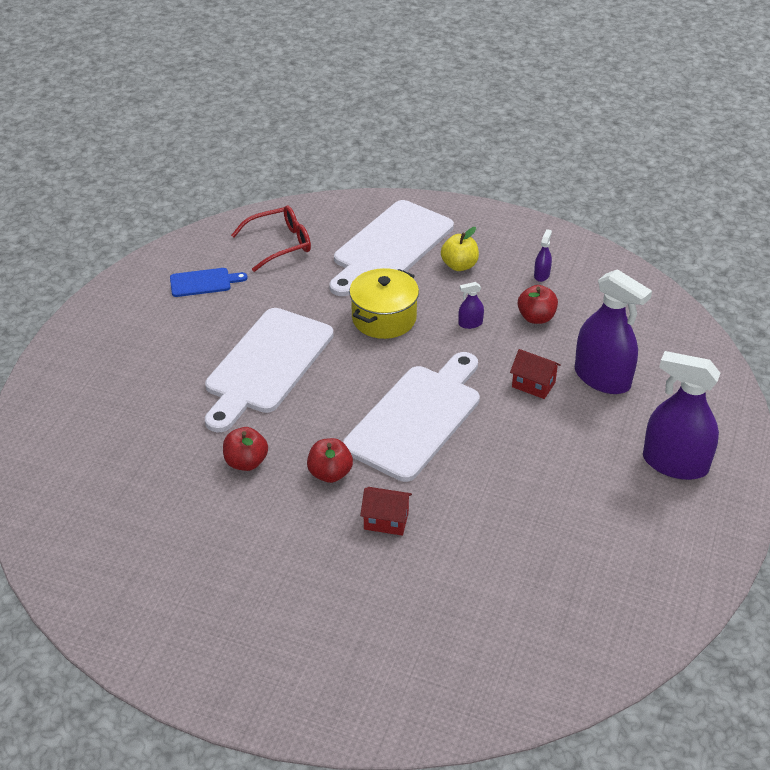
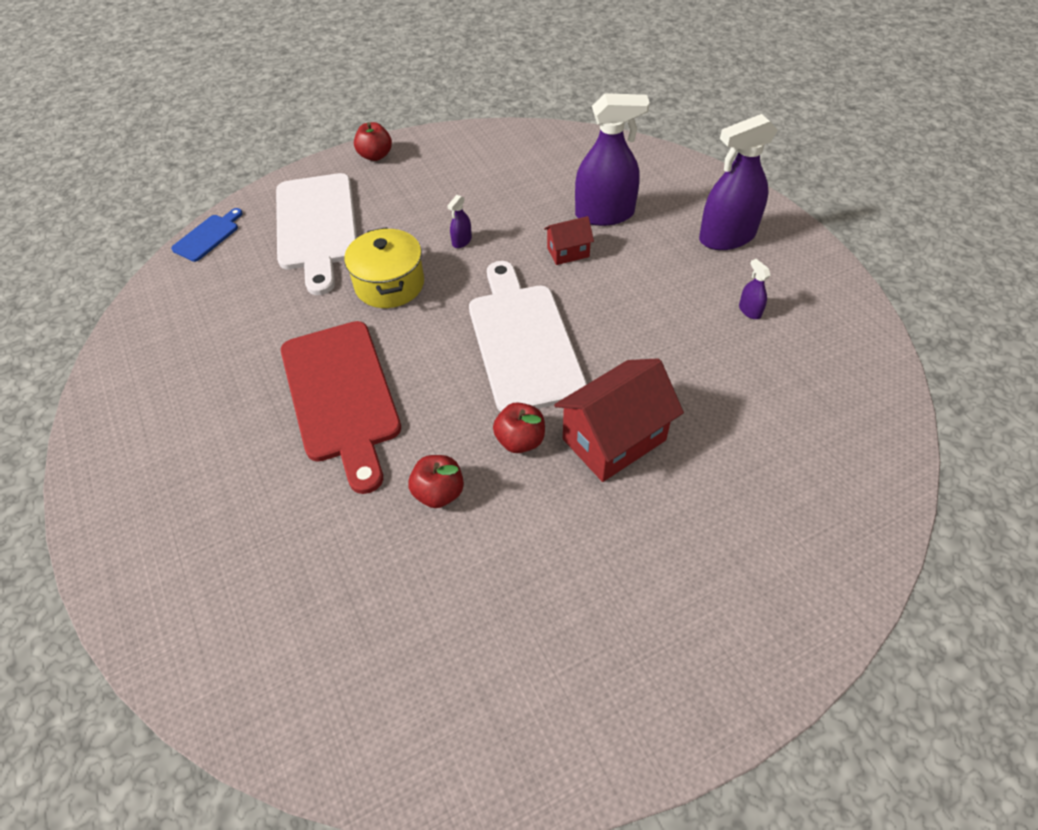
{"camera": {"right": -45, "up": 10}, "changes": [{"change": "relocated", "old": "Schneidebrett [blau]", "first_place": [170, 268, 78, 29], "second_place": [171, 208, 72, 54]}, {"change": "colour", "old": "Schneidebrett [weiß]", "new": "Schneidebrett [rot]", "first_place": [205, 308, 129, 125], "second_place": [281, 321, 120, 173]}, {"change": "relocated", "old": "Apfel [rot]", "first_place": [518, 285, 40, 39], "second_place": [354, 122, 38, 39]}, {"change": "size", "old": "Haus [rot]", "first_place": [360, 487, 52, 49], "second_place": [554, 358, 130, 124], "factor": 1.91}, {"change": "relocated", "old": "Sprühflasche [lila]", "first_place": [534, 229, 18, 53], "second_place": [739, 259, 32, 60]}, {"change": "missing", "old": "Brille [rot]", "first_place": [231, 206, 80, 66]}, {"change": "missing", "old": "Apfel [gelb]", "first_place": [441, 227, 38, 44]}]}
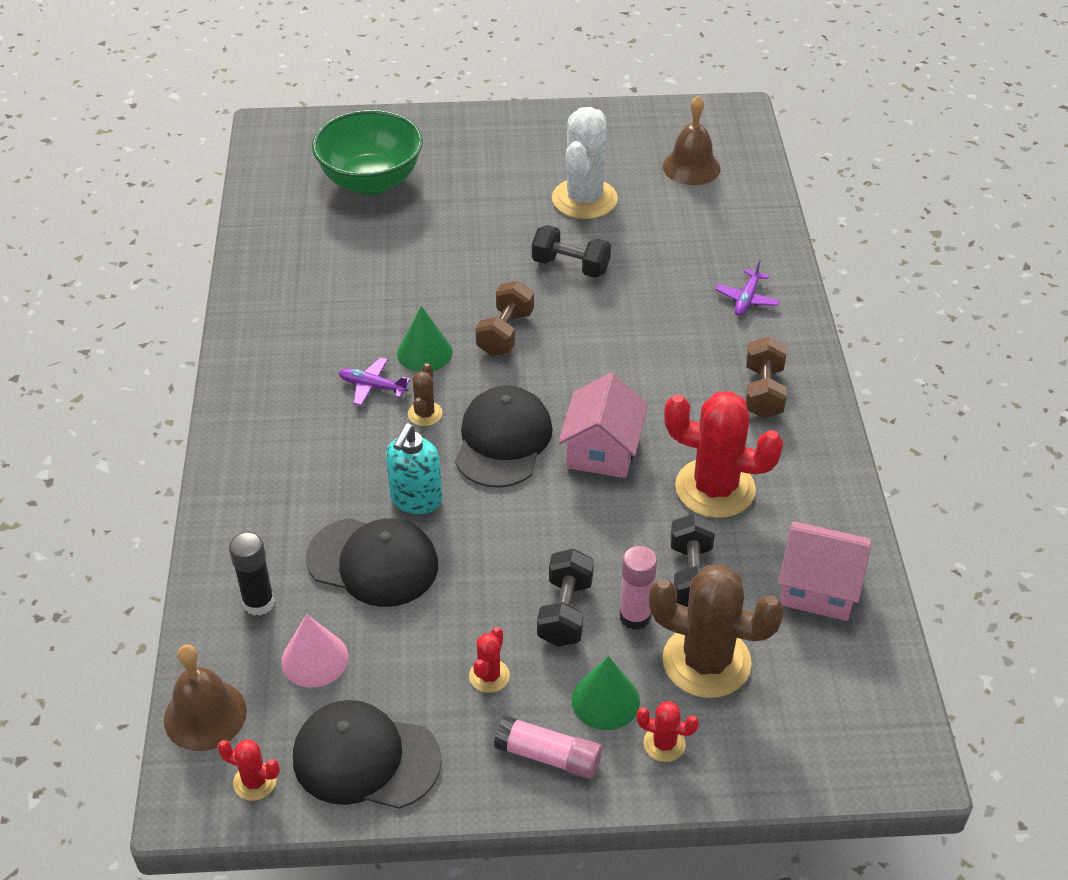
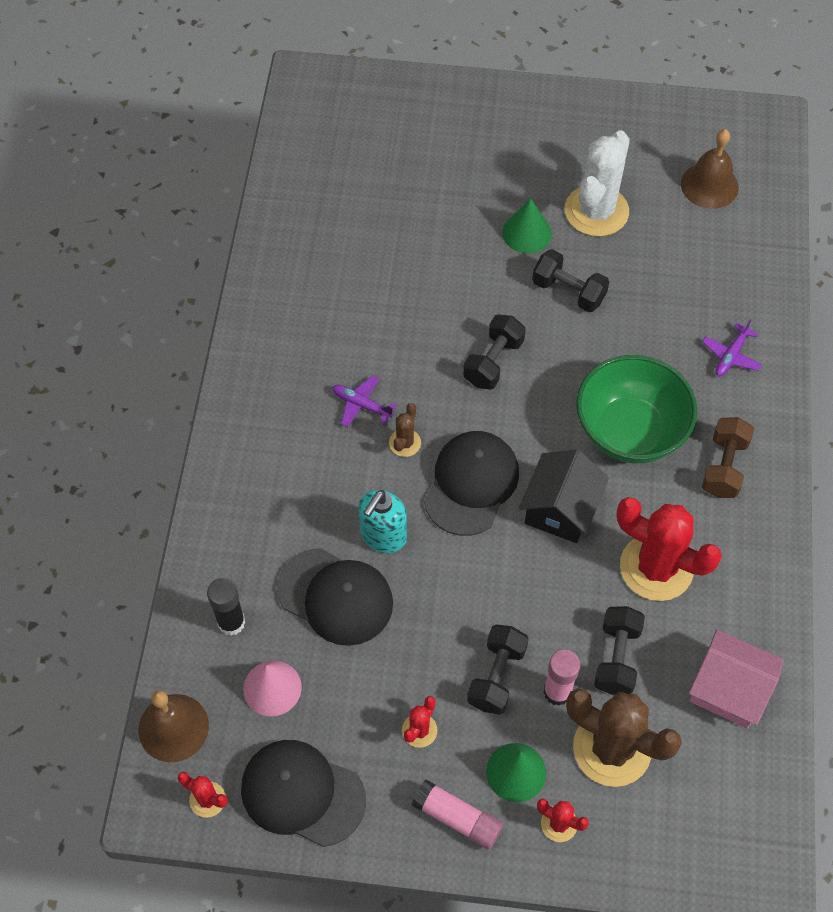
{"camera": {"right": 10, "up": 15}, "changes": [{"change": "colour", "old": "Hantel [braun]", "new": "Hantel [schwarz]", "first_place": [475, 281, 59, 75], "second_place": [463, 314, 63, 76]}, {"change": "relocated", "old": "Kegel [grün]", "first_place": [397, 306, 56, 66], "second_place": [502, 198, 50, 55]}, {"change": "colour", "old": "Haus [rosa]", "new": "Haus [schwarz]", "first_place": [558, 373, 90, 105], "second_place": [519, 449, 90, 94]}, {"change": "relocated", "old": "Schüssel [grün]", "first_place": [312, 110, 111, 85], "second_place": [576, 355, 121, 108]}]}
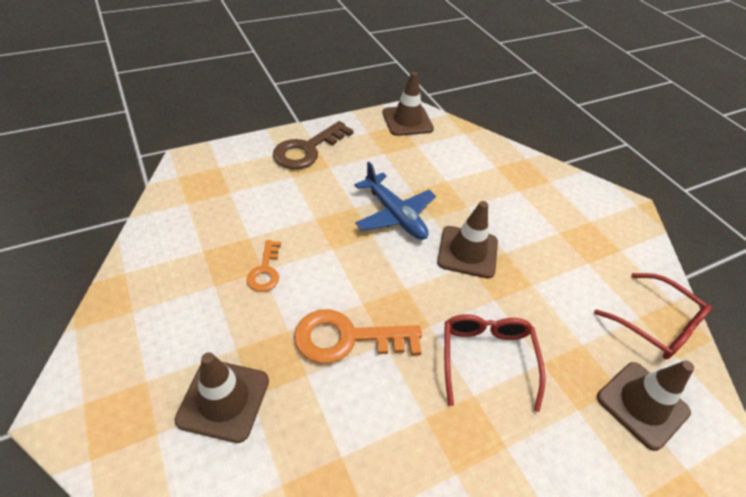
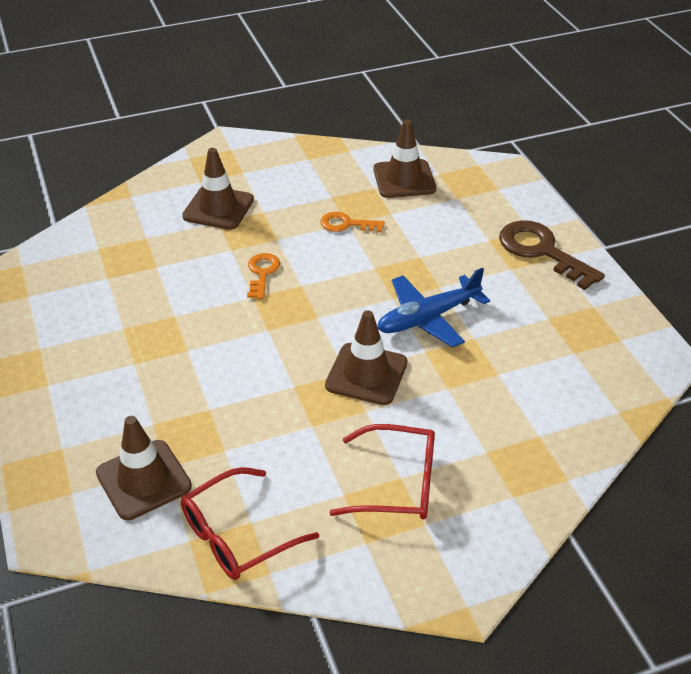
{"camera": {"right": 100, "up": -5}, "changes": [{"change": "size", "old": "Schlüssel [orange]", "first_place": [294, 309, 128, 55], "second_place": [247, 253, 33, 46], "factor": 0.56}, {"change": "relocated", "old": "Brille [rot]", "first_place": [444, 314, 102, 98], "second_place": [329, 424, 106, 95]}, {"change": "relocated", "old": "Leitkegel [braun]", "first_place": [382, 72, 52, 64], "second_place": [373, 120, 63, 78]}]}
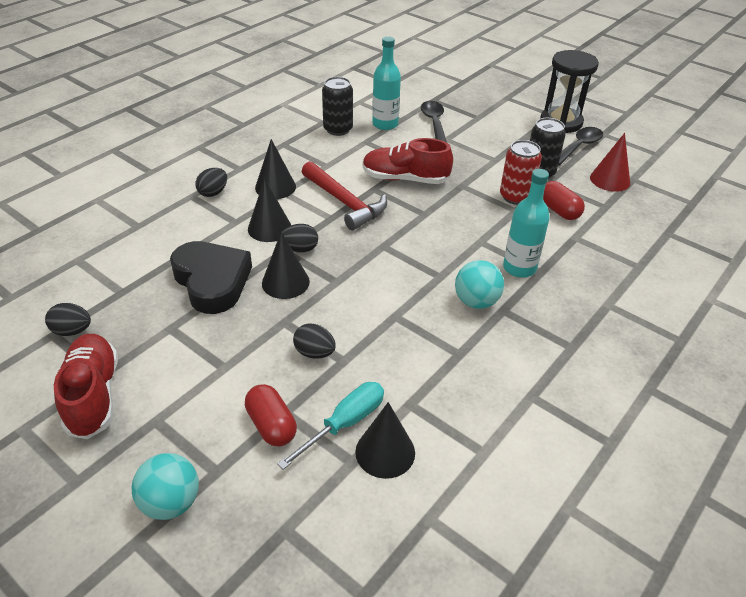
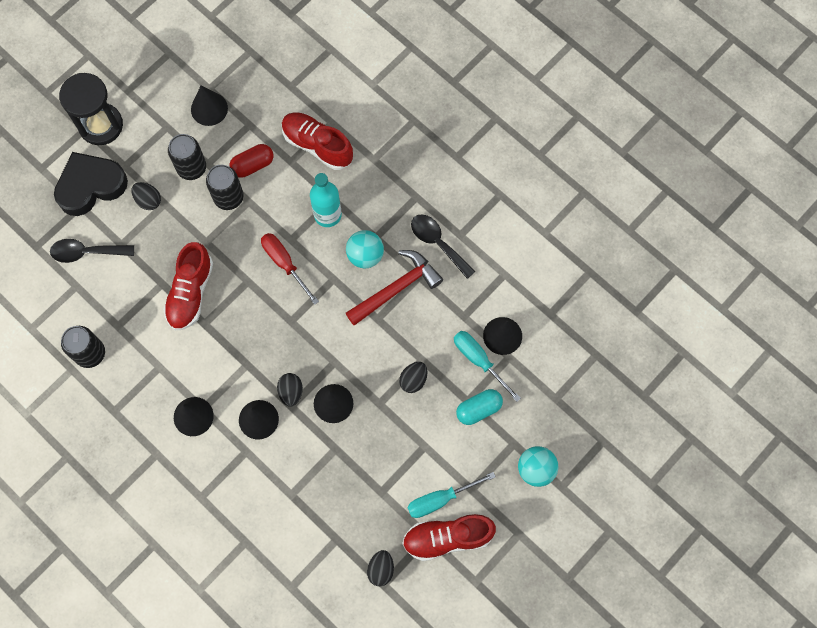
{"camera": {"right": -85, "up": 30}, "changes": [{"change": "relocated", "old": "Herz [schwarz]", "first_place": [170, 241, 82, 73], "second_place": [54, 152, 74, 64]}, {"change": "relocated", "old": "Ei [schwarz]", "first_place": [195, 168, 32, 29], "second_place": [131, 182, 30, 28]}, {"change": "colour", "old": "Kegel [rot]", "new": "Kegel [schwarz]", "first_place": [590, 133, 40, 59], "second_place": [191, 86, 37, 40]}, {"change": "colour", "old": "Dose [rot]", "new": "Dose [schwarz]", "first_place": [500, 140, 42, 65], "second_place": [206, 165, 38, 45]}, {"change": "appeared", "new": "Schraubenzieher [rot]", "second_place": [261, 233, 58, 72]}, {"change": "appeared", "new": "Schuh [rot]", "second_place": [282, 112, 71, 58]}, {"change": "relocated", "old": "Hammer [rot]", "first_place": [302, 161, 85, 69], "second_place": [346, 250, 97, 76]}, {"change": "appeared", "new": "Schraubenzieher [türkis]", "second_place": [407, 472, 88, 46]}, {"change": "relocated", "old": "Löffel [schwarz]", "first_place": [558, 127, 45, 38], "second_place": [411, 214, 65, 65]}, {"change": "colour", "old": "Kapsel [rot]", "new": "Kapsel [türkis]", "first_place": [245, 384, 52, 62], "second_place": [456, 389, 47, 36]}, {"change": "missing", "old": "Flasche [türkis]", "first_place": [372, 36, 29, 94]}]}
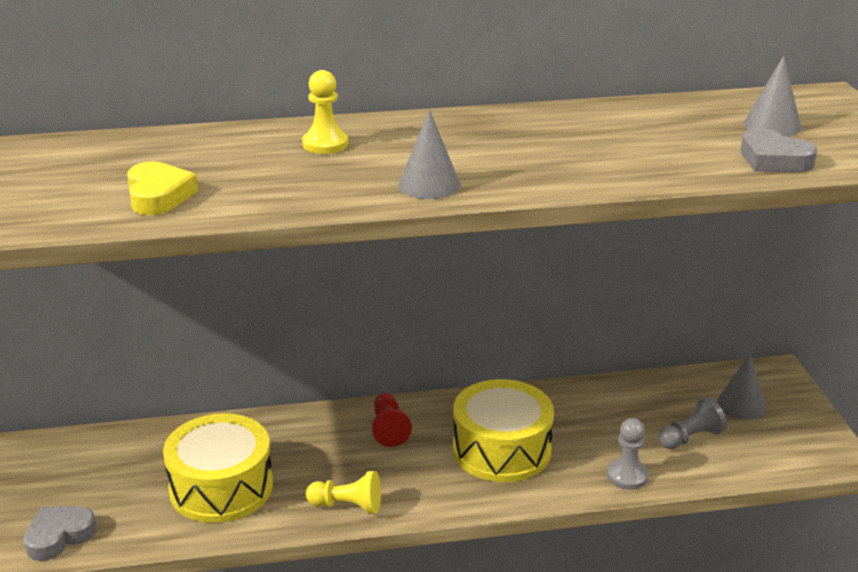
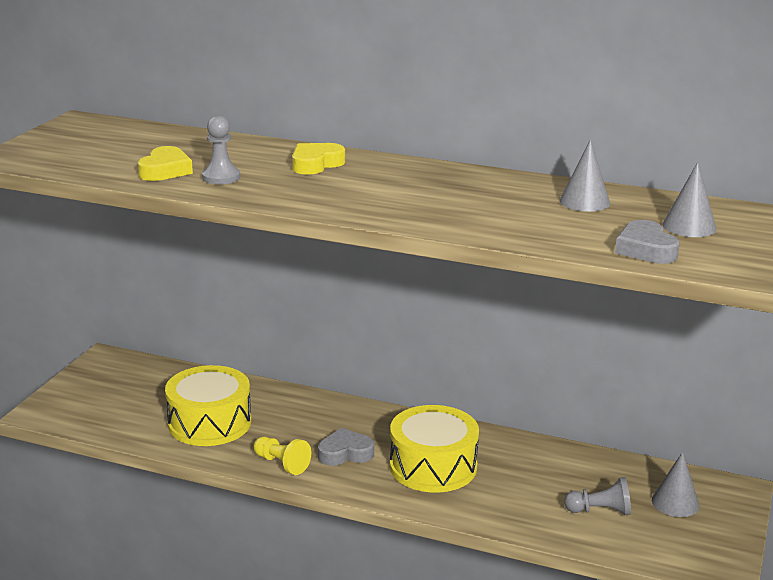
{"camera": {"right": 30, "up": -5}, "changes": [{"change": "relocated", "old": "Bauer [grau]", "first_place": [607, 418, 41, 72], "second_place": [202, 116, 38, 69]}, {"change": "exchanged", "old": "Bauer [gelb]", "new": "Herz [gelb]", "first_place": [302, 70, 46, 84], "second_place": [292, 143, 53, 32]}, {"change": "relocated", "old": "Herz [grau]", "first_place": [23, 506, 74, 55], "second_place": [318, 428, 56, 38]}, {"change": "relocated", "old": "Kegel [grau]", "first_place": [398, 109, 62, 90], "second_place": [559, 140, 51, 72]}, {"change": "missing", "old": "Bauer [rot]", "first_place": [372, 393, 40, 54]}]}
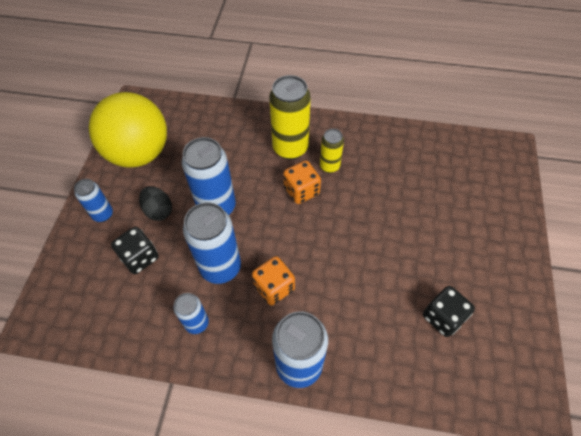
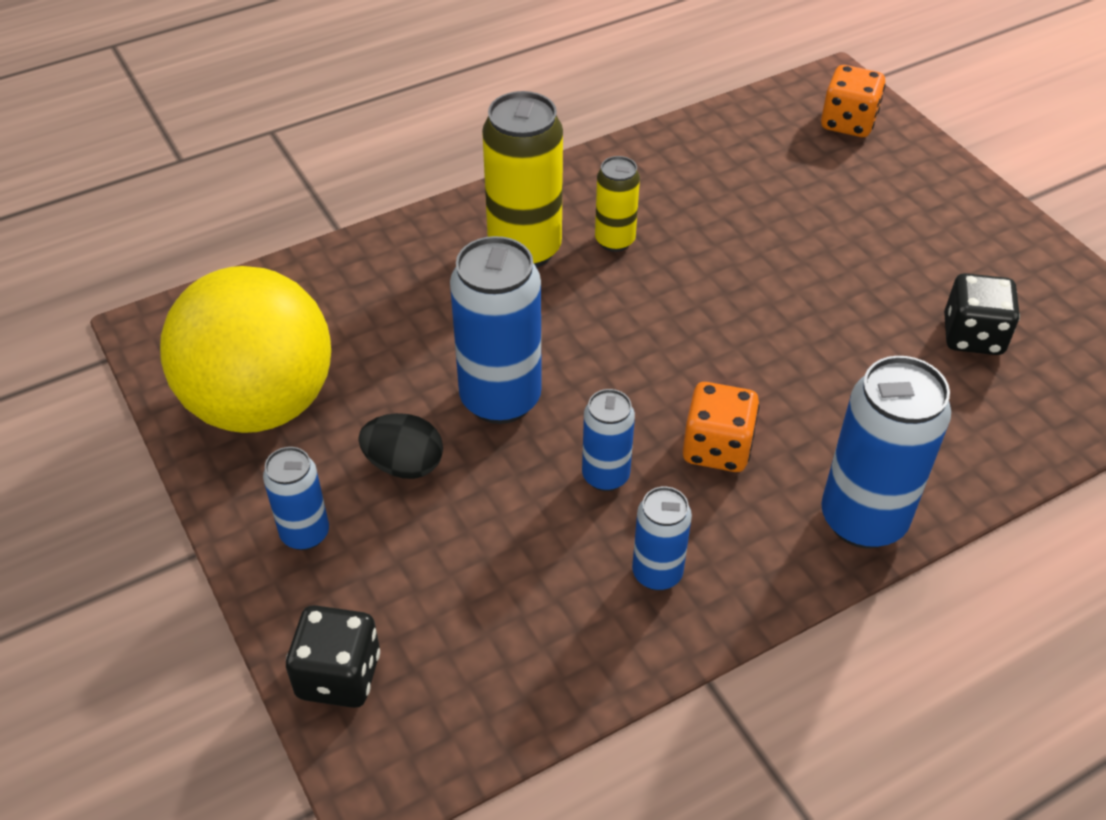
{"camera": {"right": -40, "up": -10}, "changes": [{"change": "relocated", "old": "Spielwürfel [schwarz]", "first_place": [111, 227, 48, 47], "second_place": [286, 605, 94, 103]}, {"change": "size", "old": "Dose [blau]", "first_place": [183, 202, 58, 82], "second_place": [582, 389, 53, 102], "factor": 0.56}, {"change": "relocated", "old": "Spielwürfel [orange]", "first_place": [283, 161, 38, 43], "second_place": [821, 65, 65, 72]}]}
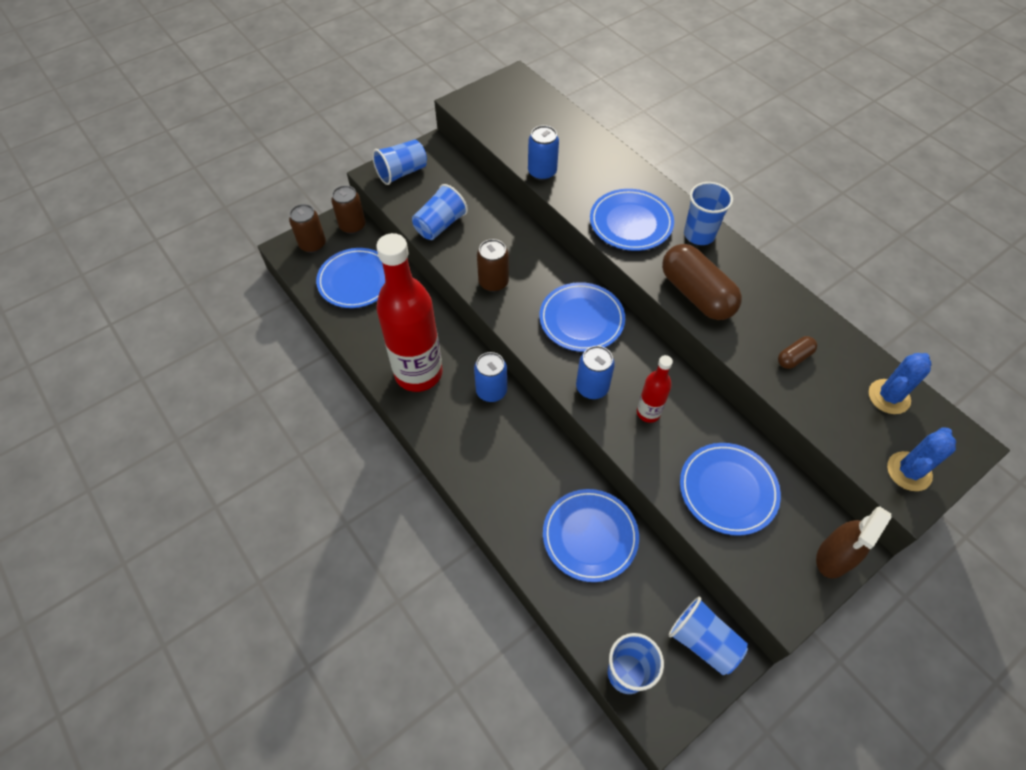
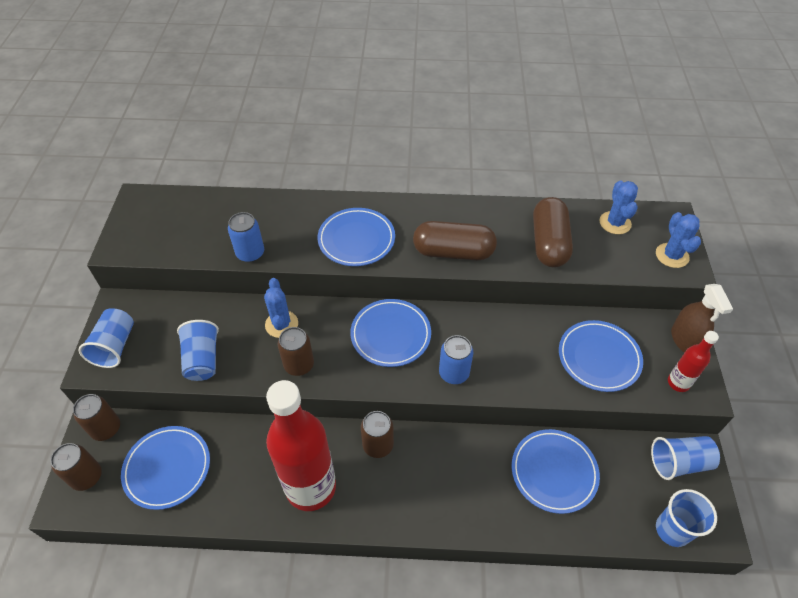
{"camera": {"right": -50, "up": -5}, "changes": [{"change": "appeared", "new": "Kaktus [blau]", "second_place": [264, 278, 34, 60]}, {"change": "colour", "old": "Dose [blau]", "new": "Dose [braun]", "first_place": [474, 352, 33, 50], "second_place": [361, 411, 33, 47]}, {"change": "size", "old": "Kapsel [braun]", "first_place": [778, 336, 39, 33], "second_place": [533, 197, 40, 71], "factor": 2.17}, {"change": "relocated", "old": "Flasche [rot]", "first_place": [637, 355, 36, 68], "second_place": [668, 331, 51, 61]}, {"change": "missing", "old": "Becher [blau]", "first_place": [684, 182, 49, 63]}]}
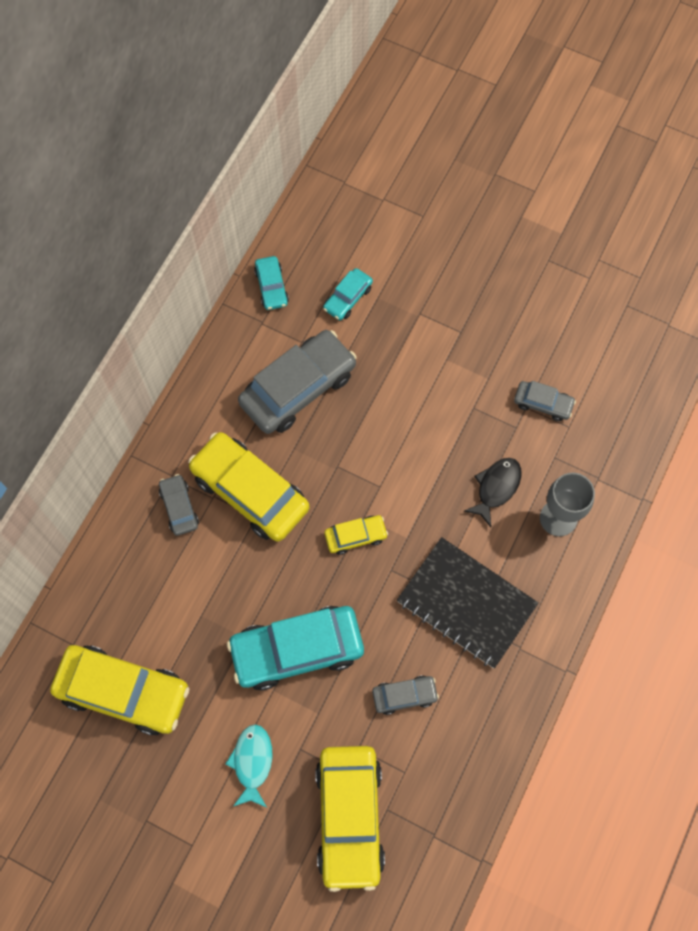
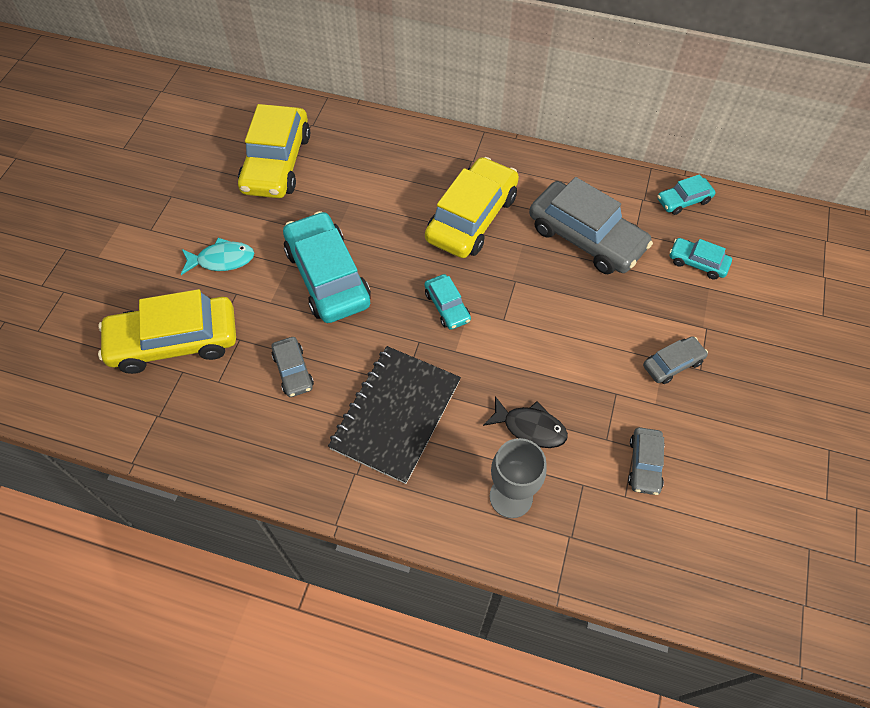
{"camera": {"right": 80, "up": -10}, "changes": [{"change": "colour", "old": "Auto [gelb]", "new": "Auto [türkis]", "first_place": [324, 515, 64, 40], "second_place": [425, 274, 46, 56]}, {"change": "relocated", "old": "Auto [grau]", "first_place": [159, 474, 40, 62], "second_place": [643, 336, 65, 48]}]}
